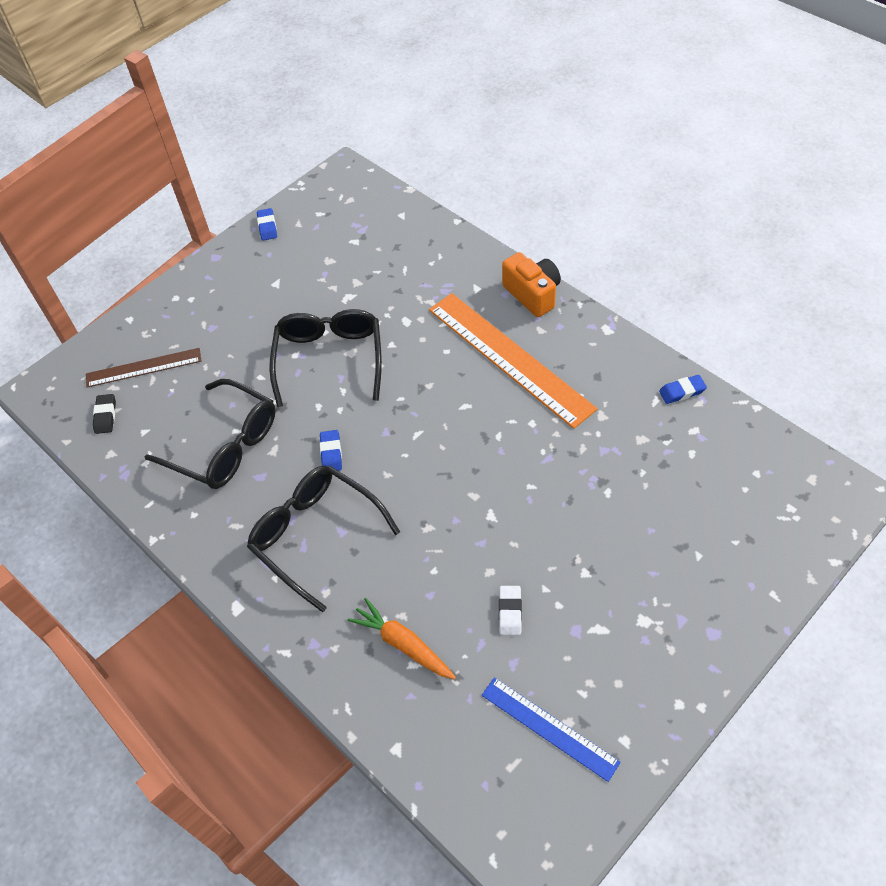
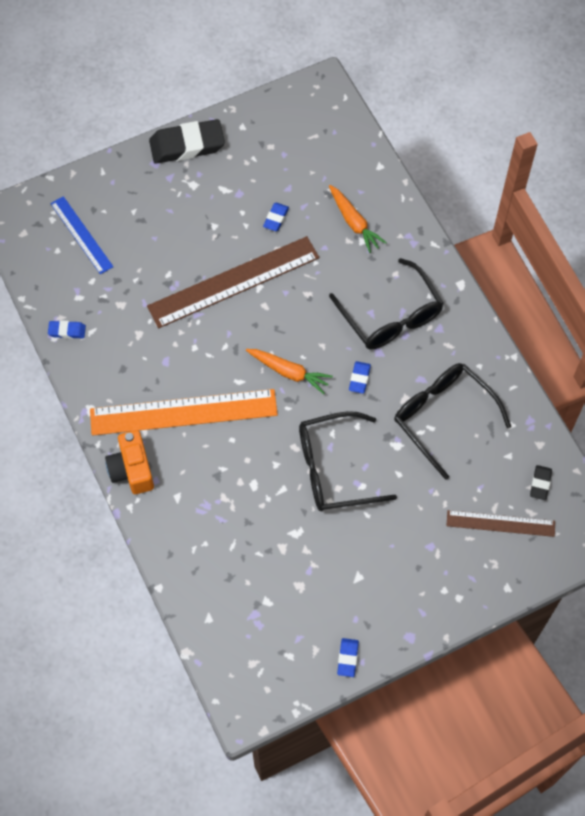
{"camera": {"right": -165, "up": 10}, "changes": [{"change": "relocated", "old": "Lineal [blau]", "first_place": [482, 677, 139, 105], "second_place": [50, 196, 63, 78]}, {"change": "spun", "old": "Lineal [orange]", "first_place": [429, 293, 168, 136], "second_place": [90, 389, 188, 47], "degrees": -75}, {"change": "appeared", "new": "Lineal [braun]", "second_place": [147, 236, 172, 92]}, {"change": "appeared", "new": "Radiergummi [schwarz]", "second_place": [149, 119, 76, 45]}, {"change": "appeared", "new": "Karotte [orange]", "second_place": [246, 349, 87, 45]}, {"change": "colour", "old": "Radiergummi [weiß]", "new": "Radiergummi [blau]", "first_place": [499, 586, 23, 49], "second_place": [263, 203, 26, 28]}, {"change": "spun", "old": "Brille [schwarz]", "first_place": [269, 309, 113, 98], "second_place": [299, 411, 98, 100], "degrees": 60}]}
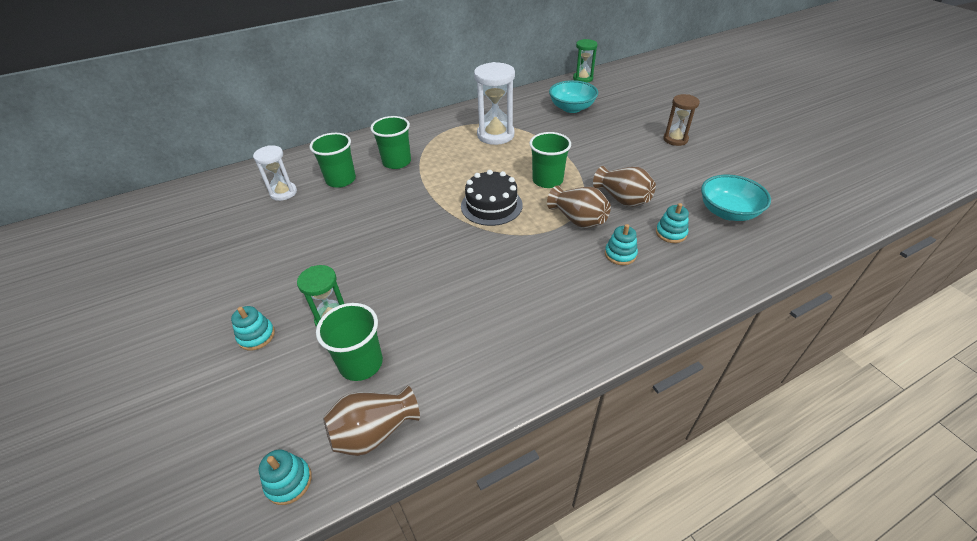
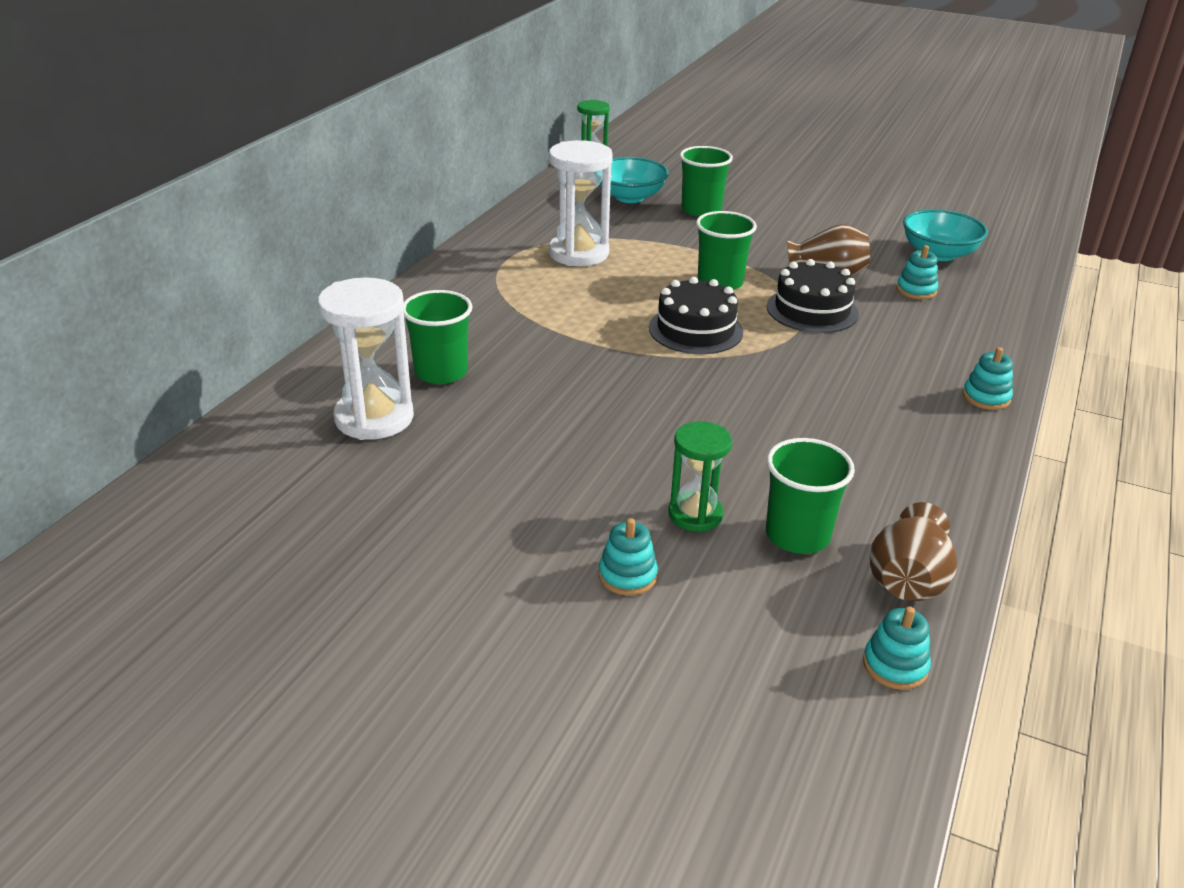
{"camera": {"right": -40, "up": -10}, "changes": [{"change": "size", "old": "Sanduhr [weiß]", "first_place": [253, 145, 44, 56], "second_place": [318, 277, 96, 163], "factor": 1.6}, {"change": "relocated", "old": "Becher [grün]", "first_place": [370, 116, 41, 53], "second_place": [680, 146, 53, 71]}, {"change": "exchanged", "old": "Vase [braun]", "new": "Kuchen [schwarz]", "first_place": [547, 186, 64, 42], "second_place": [767, 259, 92, 74]}, {"change": "relocated", "old": "Stapelspielzeug [türkis]", "first_place": [605, 224, 33, 41], "second_place": [963, 347, 50, 63]}, {"change": "missing", "old": "Sanduhr [braun]", "first_place": [663, 94, 37, 52]}]}
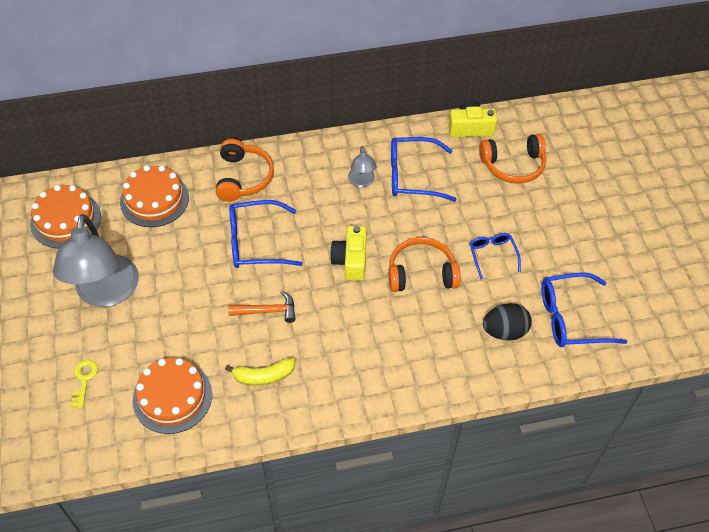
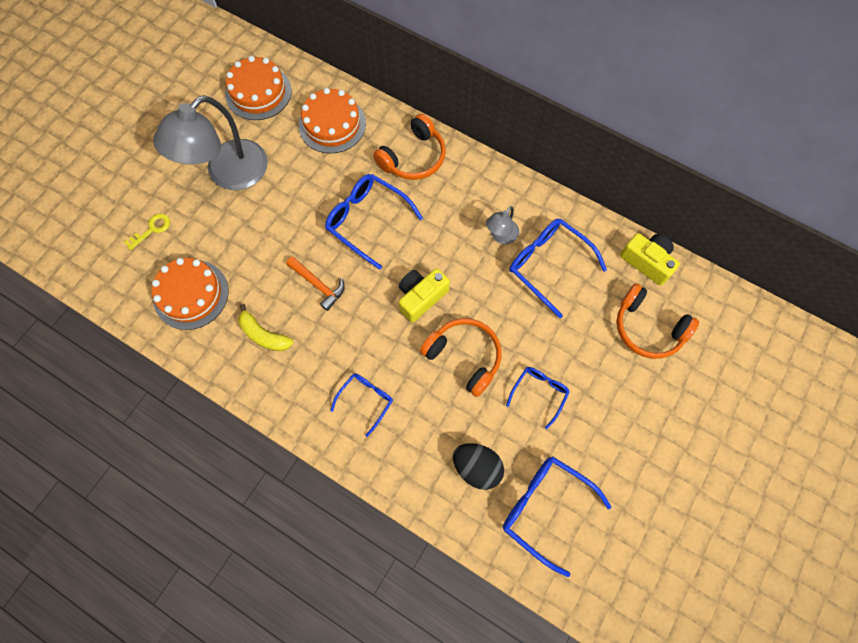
{"camera": {"right": 45, "up": 15}, "changes": [{"change": "appeared", "new": "Brille [blau]", "second_place": [330, 373, 63, 64]}]}
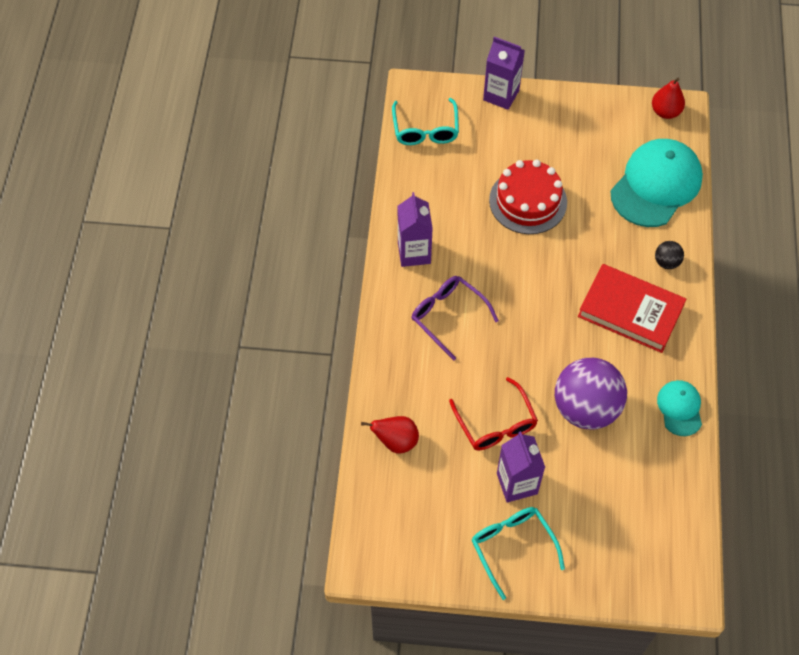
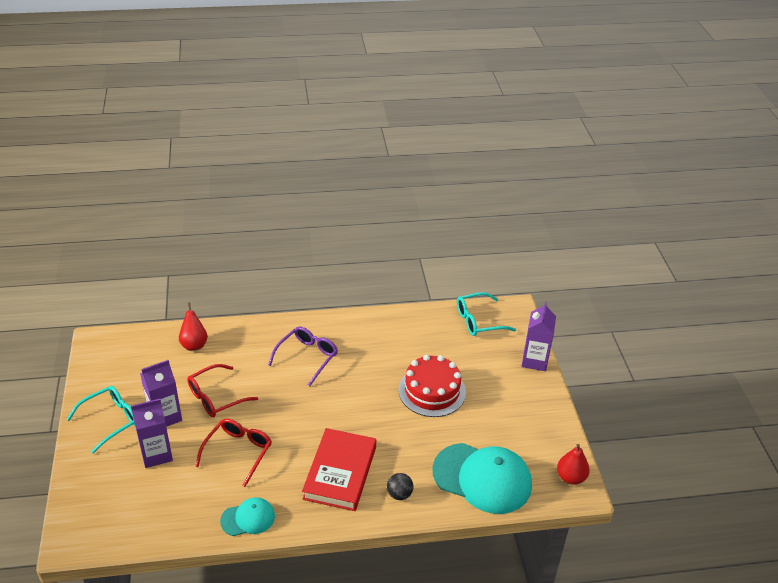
{"camera": {"right": 75, "up": -20}, "changes": [{"change": "relocated", "old": "Getränkekarton [lila]", "first_place": [398, 192, 35, 75], "second_place": [131, 399, 42, 69]}, {"change": "exchanged", "old": "Ball [lila]", "new": "Brille [rot]", "first_place": [555, 358, 72, 71], "second_place": [195, 419, 77, 68]}]}
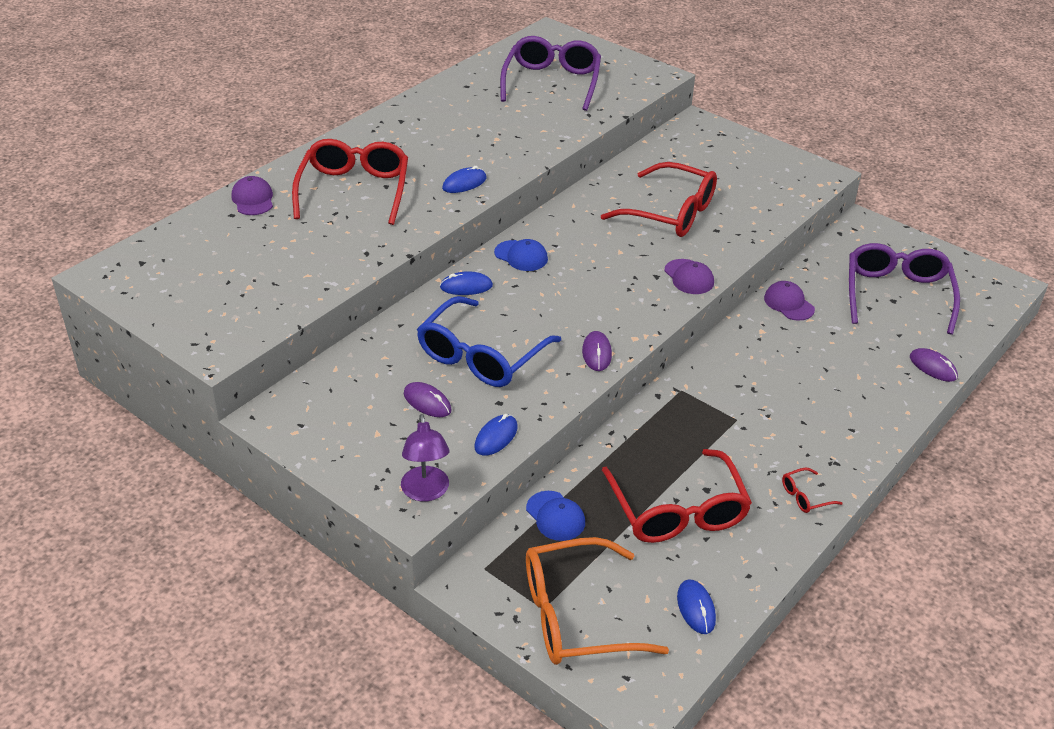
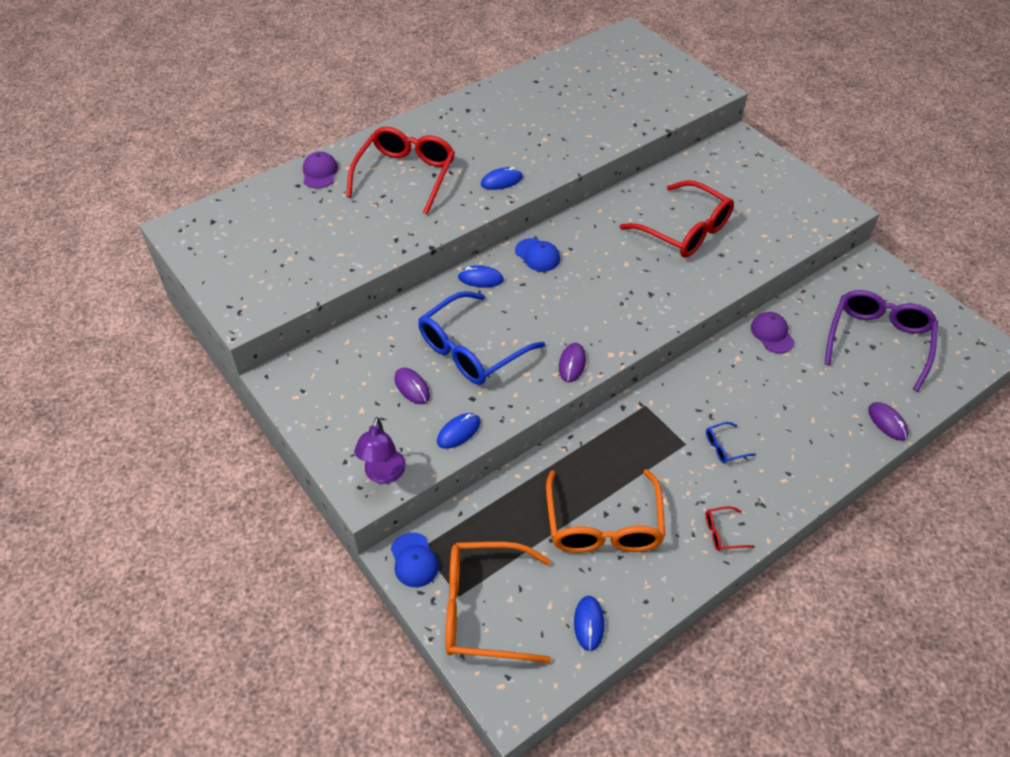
{"camera": {"right": 15, "up": 10}, "changes": [{"change": "relocated", "old": "Kappe [blau]", "first_place": [526, 491, 59, 50], "second_place": [391, 532, 48, 55]}, {"change": "colour", "old": "Brille [rot]", "new": "Brille [orange]", "first_place": [602, 449, 150, 94], "second_place": [546, 469, 119, 84]}, {"change": "appeared", "new": "Brille [blau]", "second_place": [706, 422, 50, 41]}, {"change": "missing", "old": "Brille [lila]", "first_place": [500, 36, 101, 75]}, {"change": "missing", "old": "Kappe [lila]", "first_place": [665, 259, 49, 35]}]}
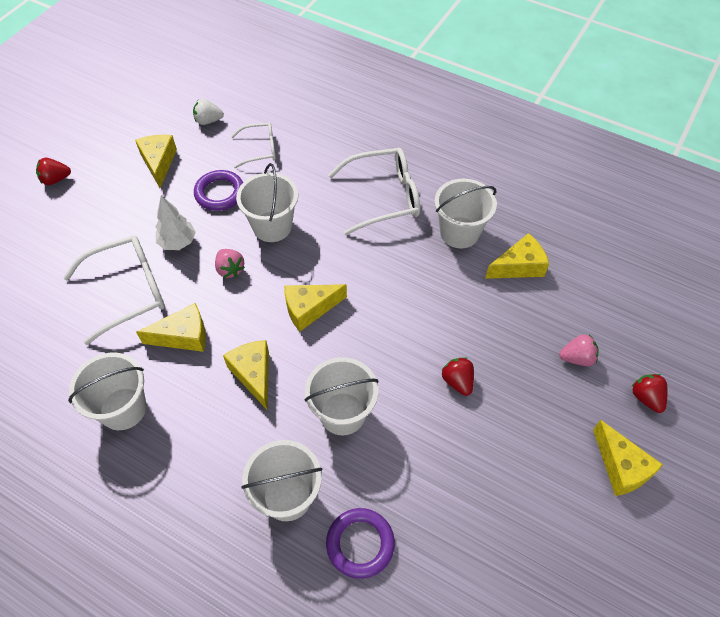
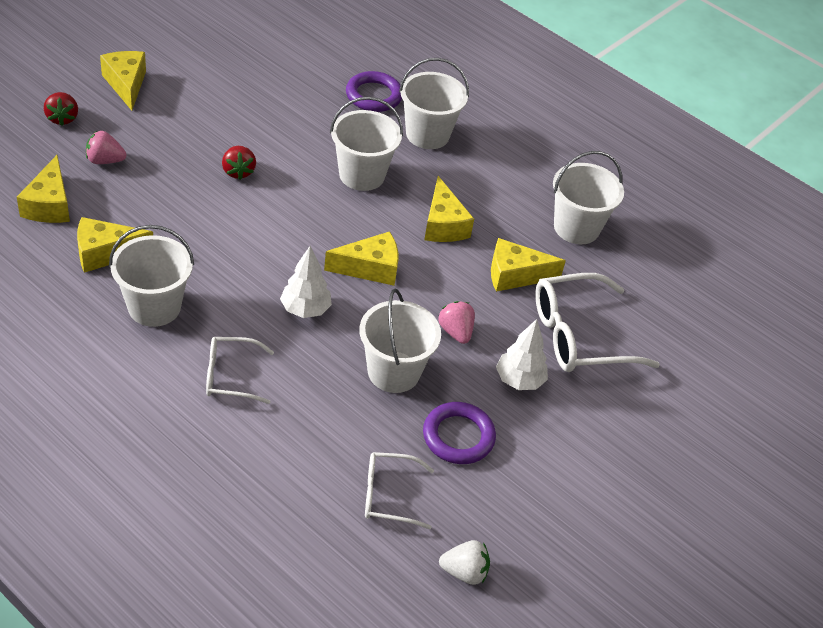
{"camera": {"right": -175, "up": -10}, "changes": [{"change": "relocated", "old": "Käse [gelb]", "first_place": [135, 135, 42, 53], "second_place": [17, 155, 53, 68]}, {"change": "size", "old": "Brille [weiß]", "first_place": [328, 148, 92, 87], "second_place": [206, 337, 68, 67], "factor": 0.59}, {"change": "appeared", "new": "Baum [weiß]", "second_place": [280, 246, 52, 72]}, {"change": "missing", "old": "Erdbeere [rot]", "first_place": [36, 158, 35, 27]}]}
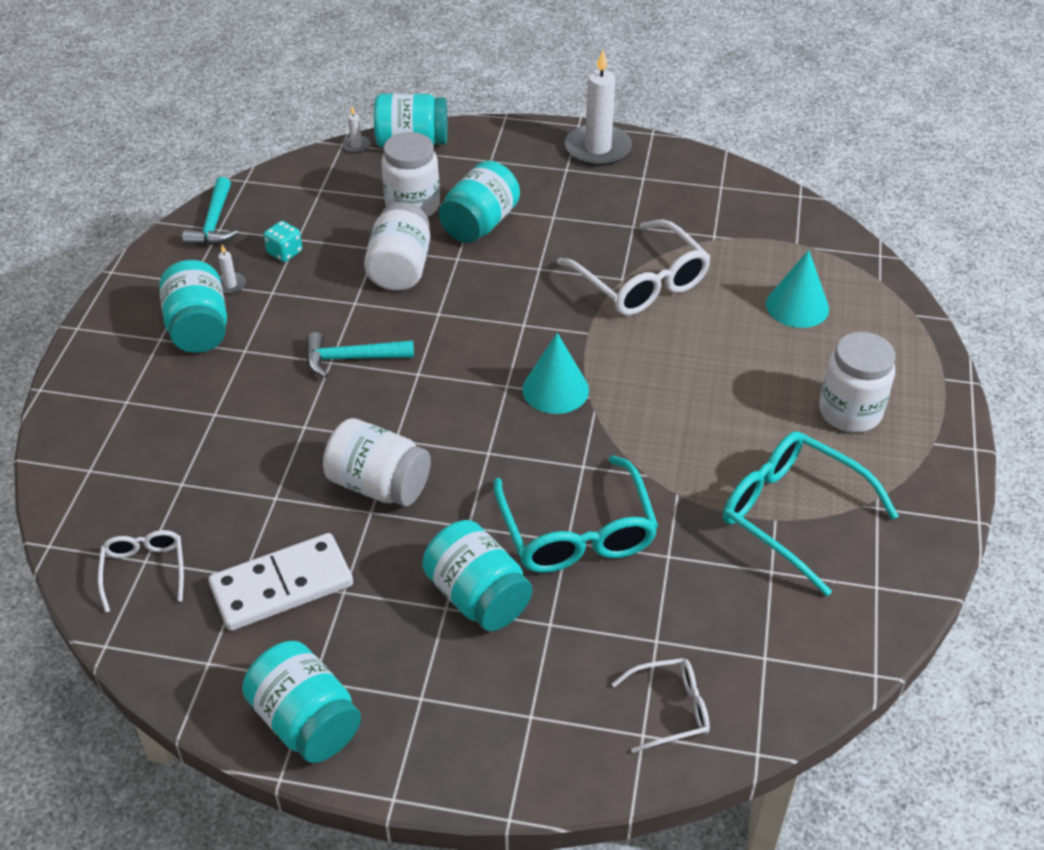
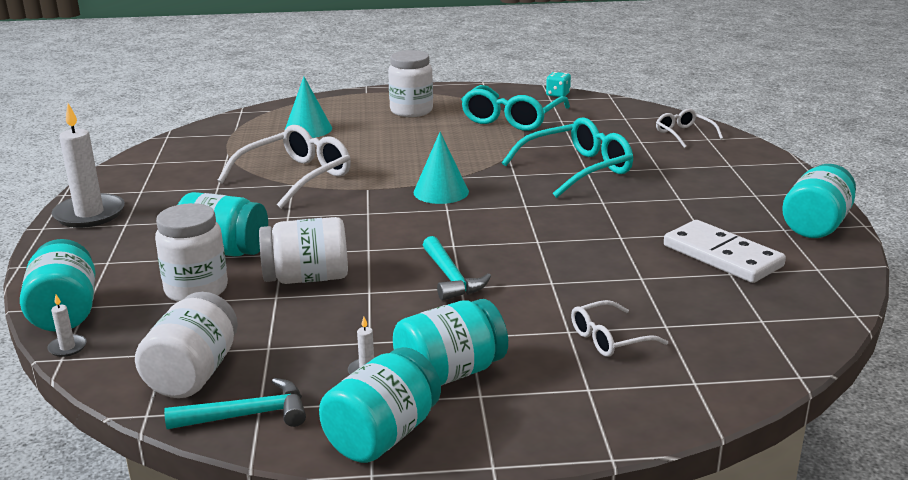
{"camera": {"right": -105, "up": -20}, "changes": [{"change": "relocated", "old": "Einmachglas [weiß]", "first_place": [323, 418, 108, 88], "second_place": [135, 292, 103, 106]}, {"change": "relocated", "old": "Einmachglas [türkis]", "first_place": [422, 520, 110, 111], "second_place": [319, 347, 122, 116]}, {"change": "relocated", "old": "Spielwürfel [türkis]", "first_place": [263, 221, 39, 41], "second_place": [546, 72, 25, 25]}, {"change": "relocated", "old": "Brille [weiß]", "first_place": [98, 530, 86, 83], "second_place": [571, 300, 97, 57]}]}
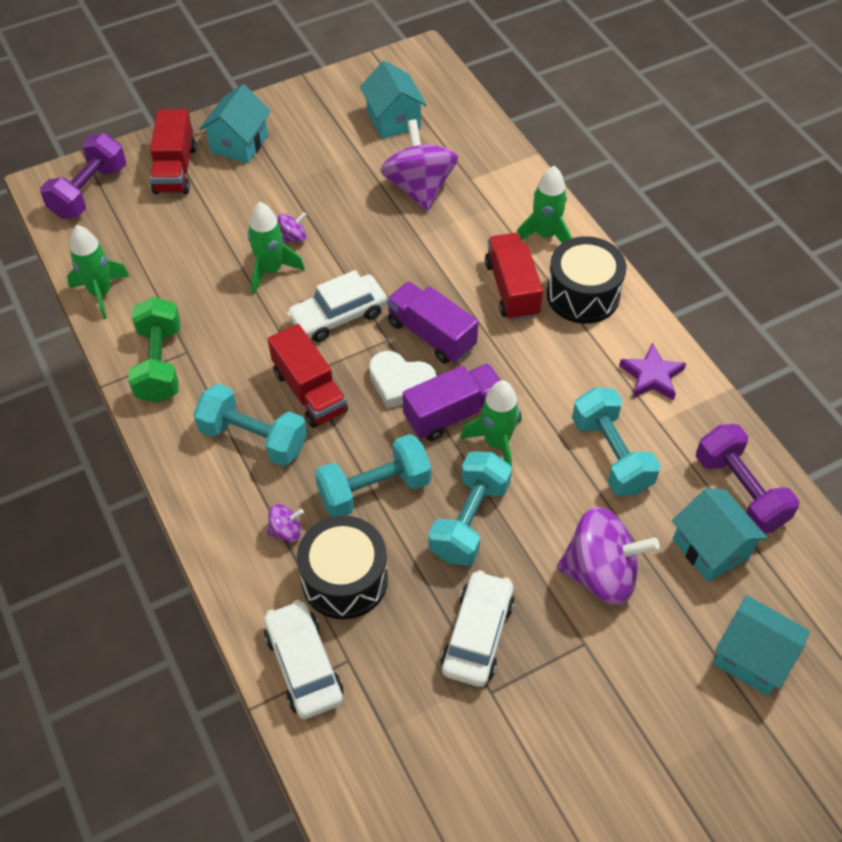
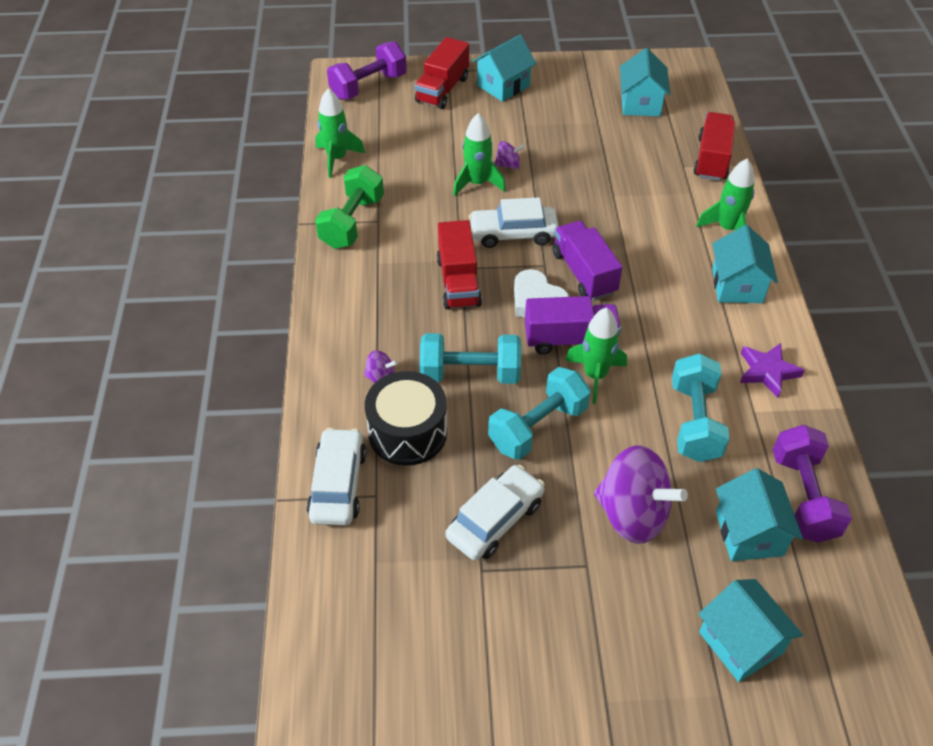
{"camera": {"right": 25, "up": -5}, "changes": [{"change": "relocated", "old": "Lastwagen [rot]", "first_place": [485, 233, 58, 88], "second_place": [694, 112, 41, 69]}, {"change": "exchanged", "old": "Trommel [schwarz]", "new": "Haus [türkis]", "first_place": [546, 236, 81, 88], "second_place": [712, 225, 66, 78]}, {"change": "missing", "old": "Hantel [türkis]", "first_place": [193, 383, 114, 83]}, {"change": "missing", "old": "Kreisel [lila]", "first_place": [381, 119, 77, 92]}]}
